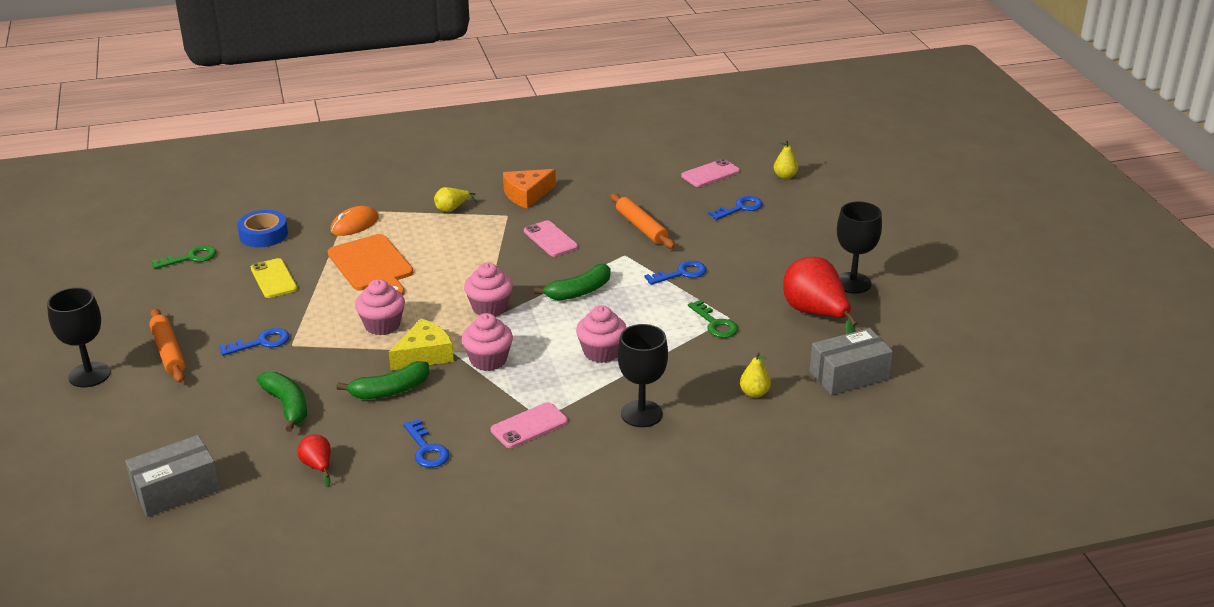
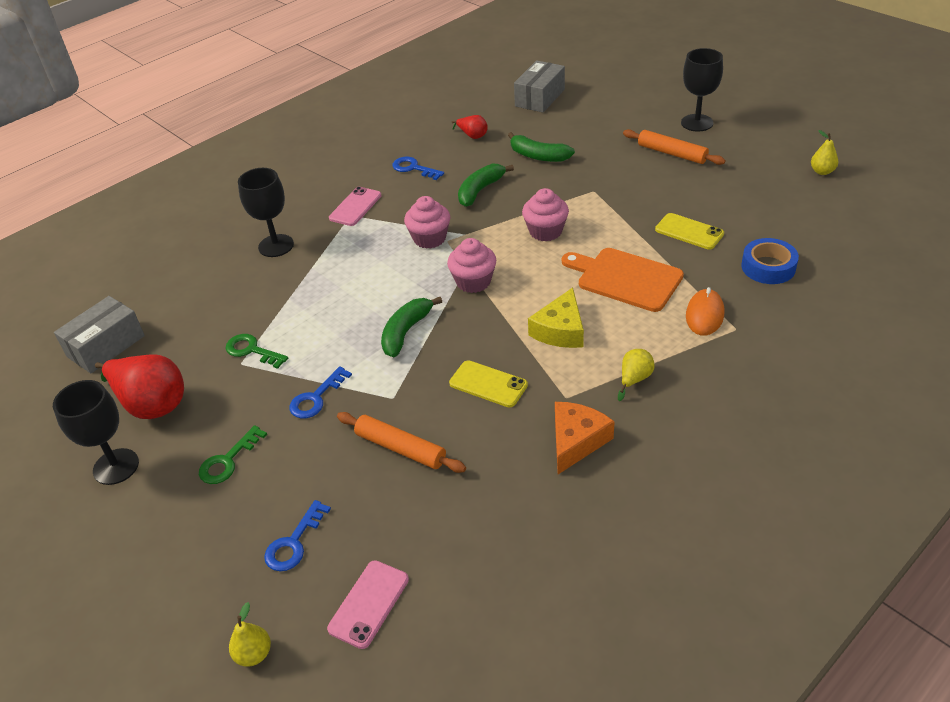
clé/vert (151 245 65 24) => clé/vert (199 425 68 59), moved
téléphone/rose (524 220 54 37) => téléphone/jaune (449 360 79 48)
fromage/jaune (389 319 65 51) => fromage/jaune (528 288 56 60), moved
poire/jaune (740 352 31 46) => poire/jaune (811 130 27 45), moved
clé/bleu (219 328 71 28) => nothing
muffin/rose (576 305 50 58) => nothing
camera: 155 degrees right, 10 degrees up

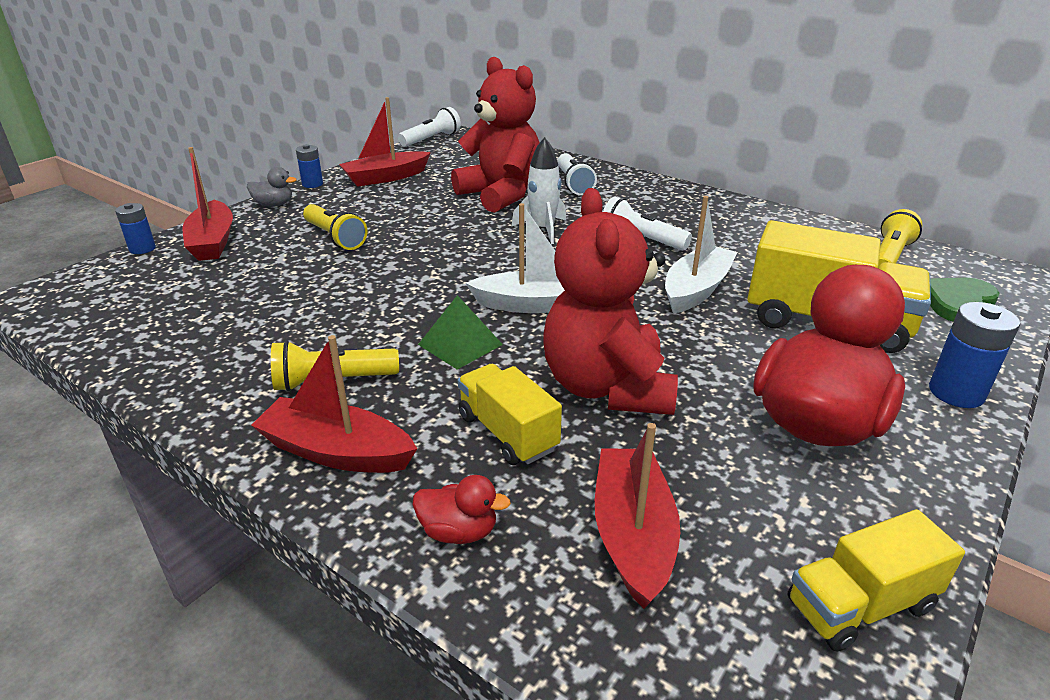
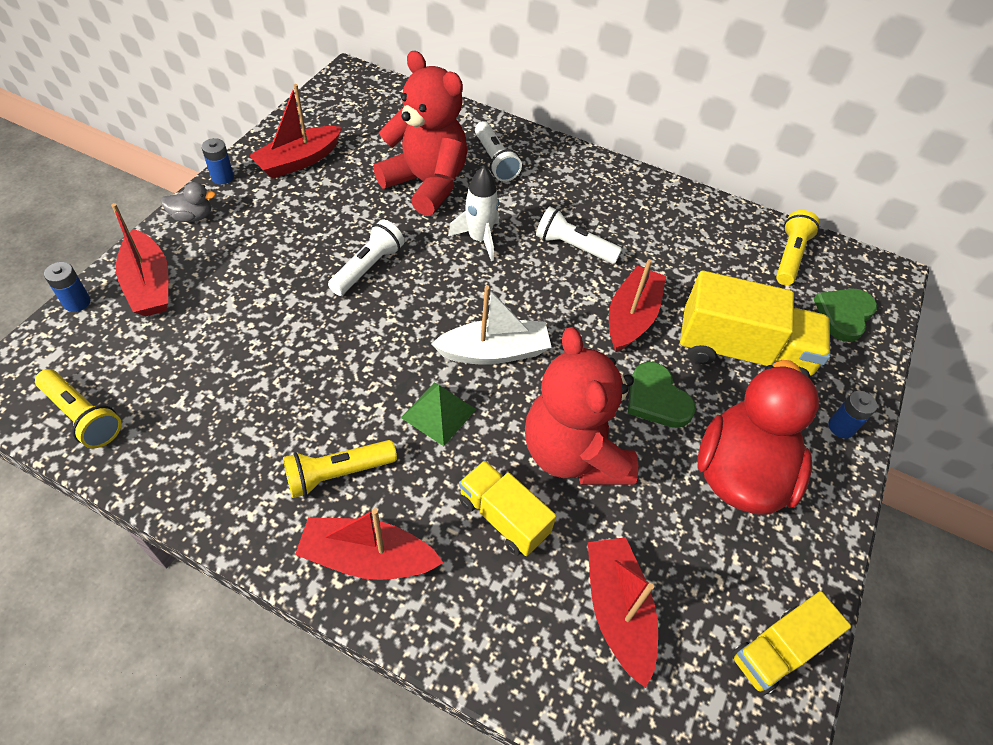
lampe de poche/jaune (303 204 65 46) => lampe de poche/jaune (35 369 87 79), moved
lampe de poche/blanc (398 107 63 40) => lampe de poche/blanc (328 220 76 76), moved
bateau/blanc (665 196 73 118) => bateau/rouge (609 259 57 94)
nothing => cœur/vert (628 362 68 66)
pile/bleu (929 302 91 106) => pile/bleu (828 391 49 47), x0.66
canard/rouge (413 475 98 69) => nothing
camera: 15 degrees left, 20 degrees up

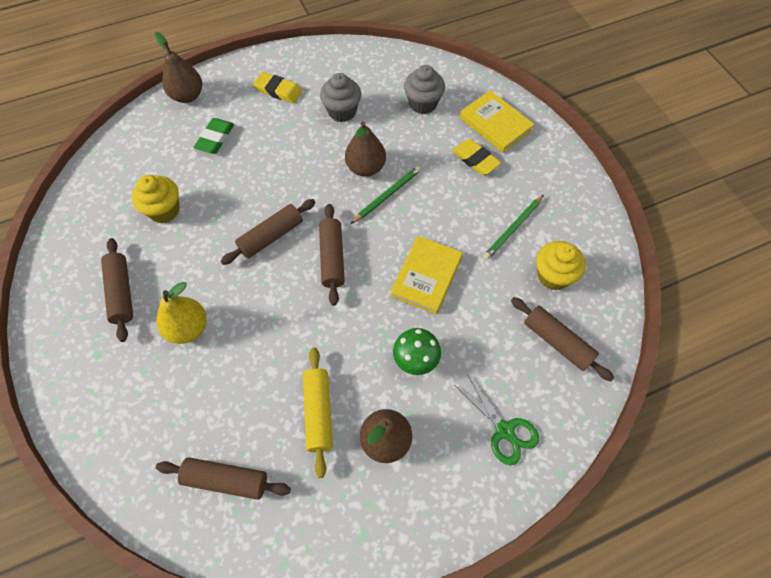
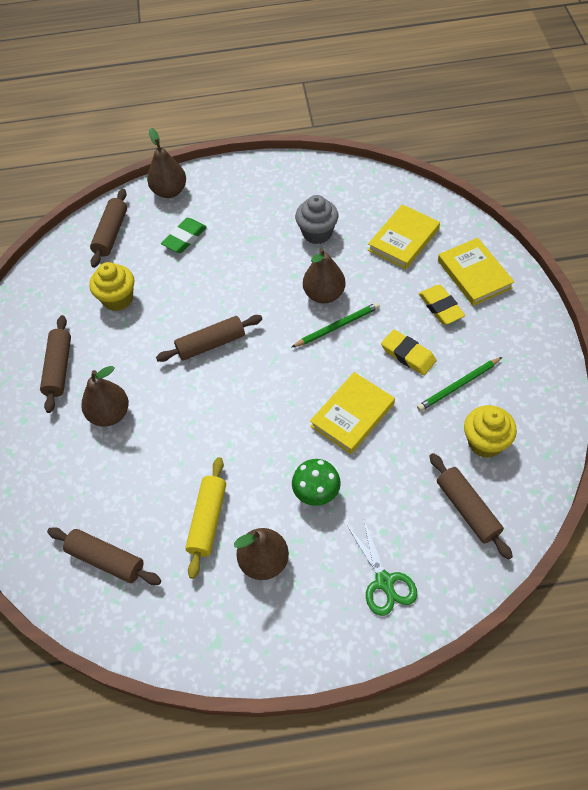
poire/jaune (156 282 51 62) => poire/marron (81 366 48 60)
rouleau à pâtisserie/marron (319 204 26 102) => rouleau à pâtisserie/marron (90 189 37 79), moved
muffin/gris (404 65 41 49) => livre/jaune (368 204 72 65)
gomme/jaune (253 72 49 31) => gomme/jaune (381 329 55 46), moved
camera: 20 degrees right, 5 degrees down

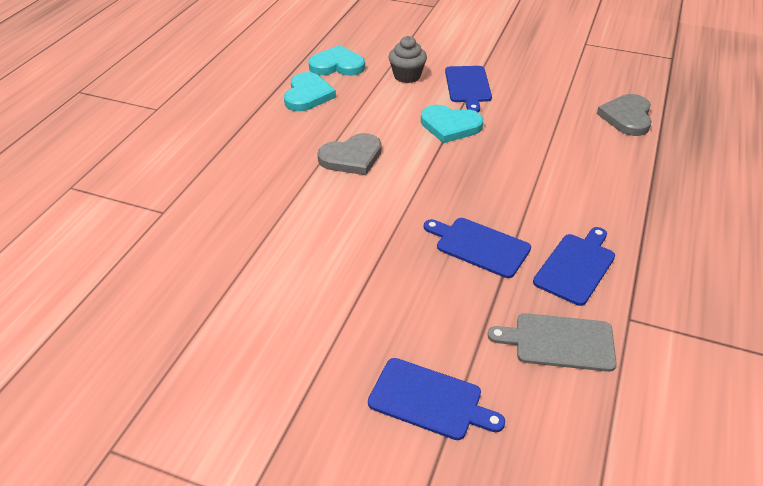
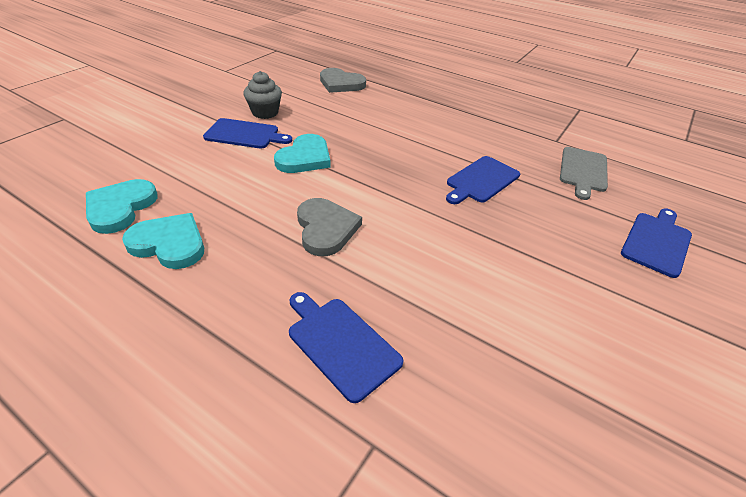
muffin/gris (388 36 39 47) => muffin/gris (243 71 39 48), moved
planche à découper/bleu (533 227 82 79) => planche à découper/bleu (289 292 114 111), moved
camera: 80 degrees left, 0 degrees up

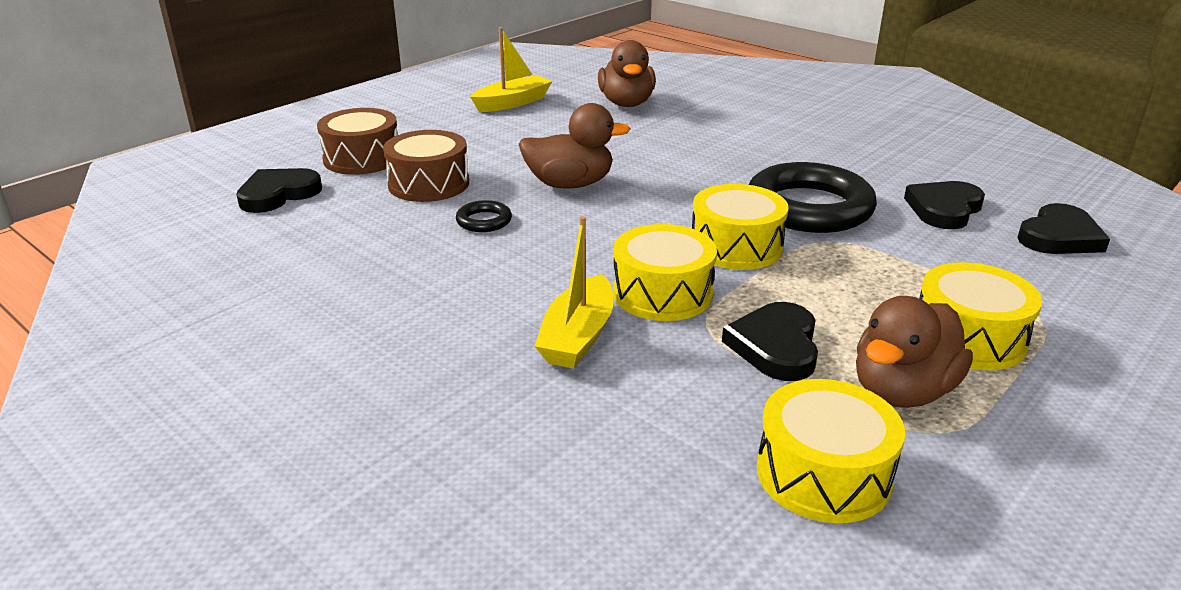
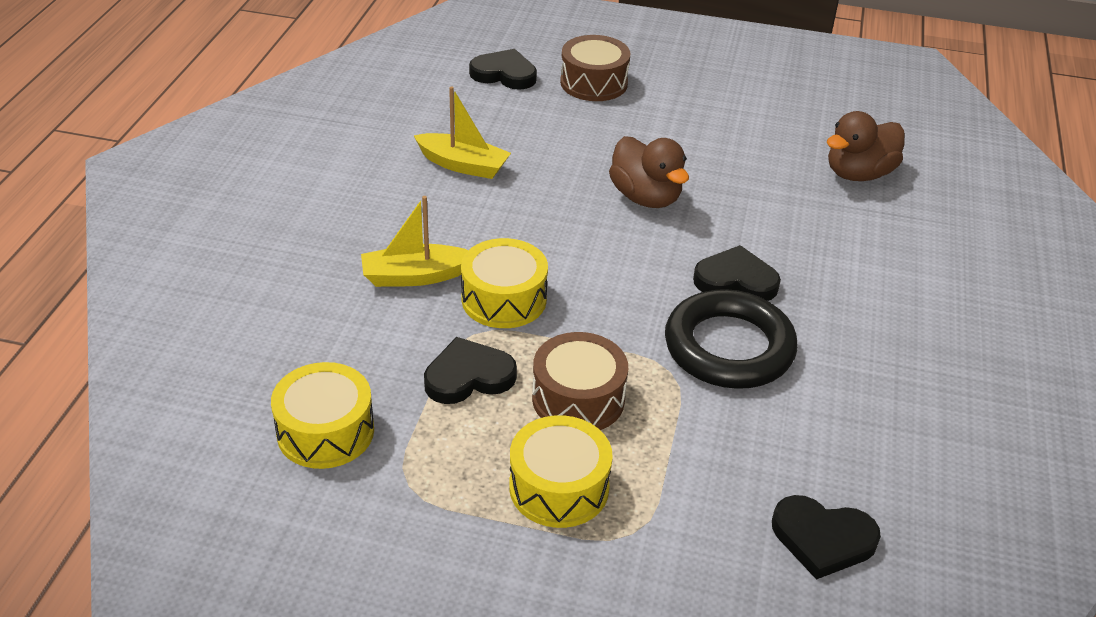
bateau/jaune (470 27 82 85) => bateau/jaune (413 86 98 93), moved
tambour/marron (383 130 86 72) => tambour/marron (532 332 96 98), moved
cœur/noir (904 181 81 48) => cœur/noir (693 245 88 56), moved
anneau/noir (456 200 56 32) => nothing
tambour/jaune (692 184 97 86) => nothing
canard/marron (856 296 117 112) => nothing
camera: 60 degrees right, 10 degrees up

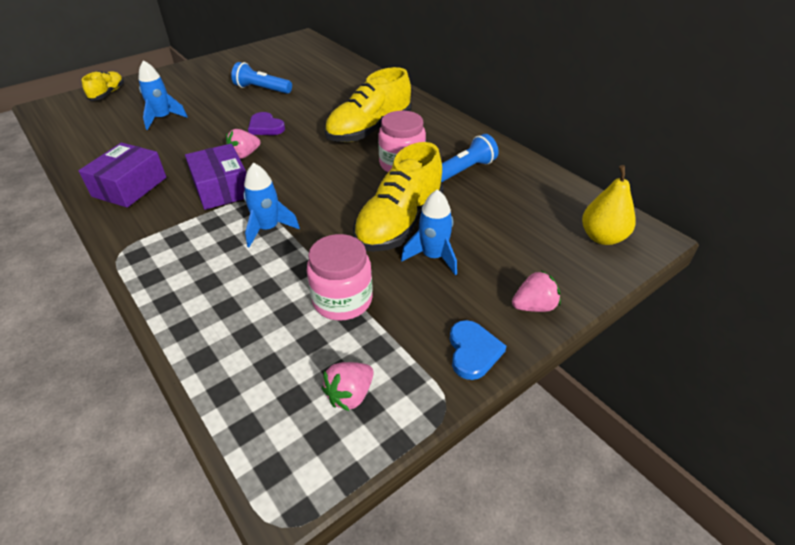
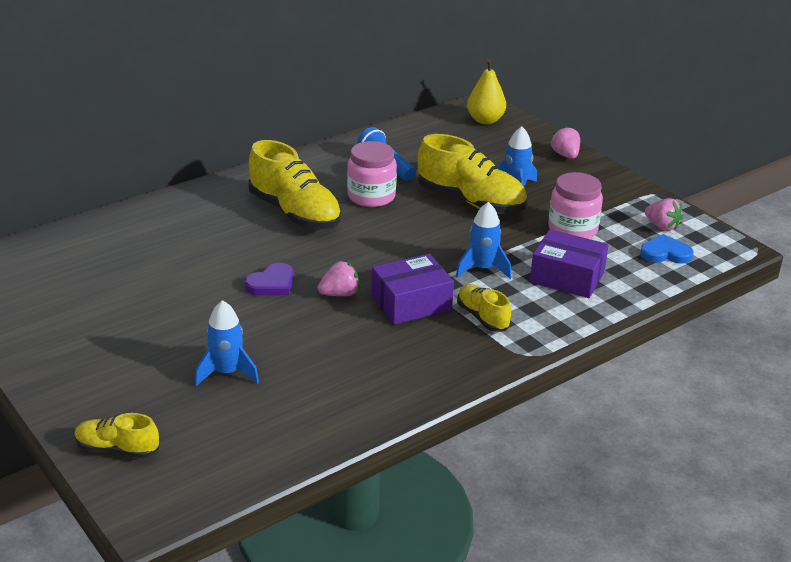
fraise/rose (226 129 34 30) => fraise/rose (318 261 42 35), 75 degrees counterclockwise
nothing => chaussure/jaune (457 284 54 48)
boîte/violet (79 143 87 65) => boîte/violet (530 229 79 69), moved
cœur/bleu (450 320 56 60) => cœur/bleu (640 234 53 30), moved
lampe de poche/bleu (231 62 61 32) => nothing
camera: 90 degrees left, 10 degrees down

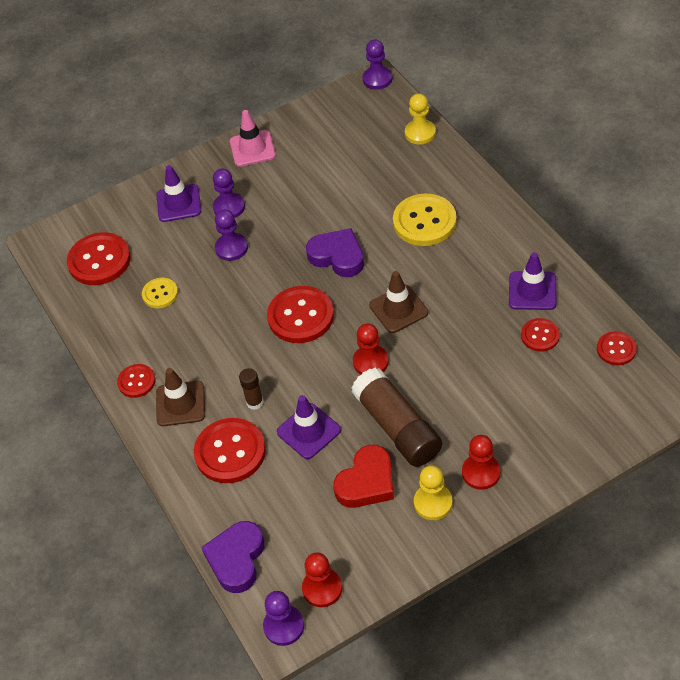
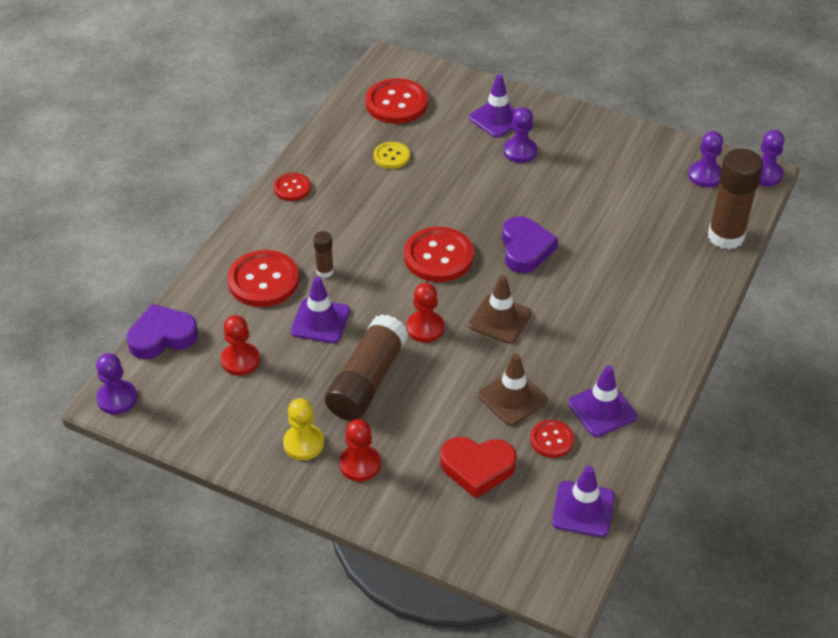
pion/rouge (302 552 40 55) => pion/rouge (221 315 39 61), moved
cœur/rouge (333 445 61 63) => cœur/rouge (440 437 77 62), moved
cône de chantier/marron (156 368 49 58) => cône de chantier/marron (478 354 70 72), moved
bouton/rouge (597 331 40 34) => cône de chantier/violet (552 466 63 71)
pion/violet (215 209 33 52) => pion/violet (688 131 35 56), moved
pion/jaune (405 93 31 51) => bâton de colle/marron (708 149 55 101)
cône de chantier/rose (230 110 46 57) => nothing
bouton/jaune (393 193 64 53) => nothing
camera: 50 degrees right, 5 degrees down

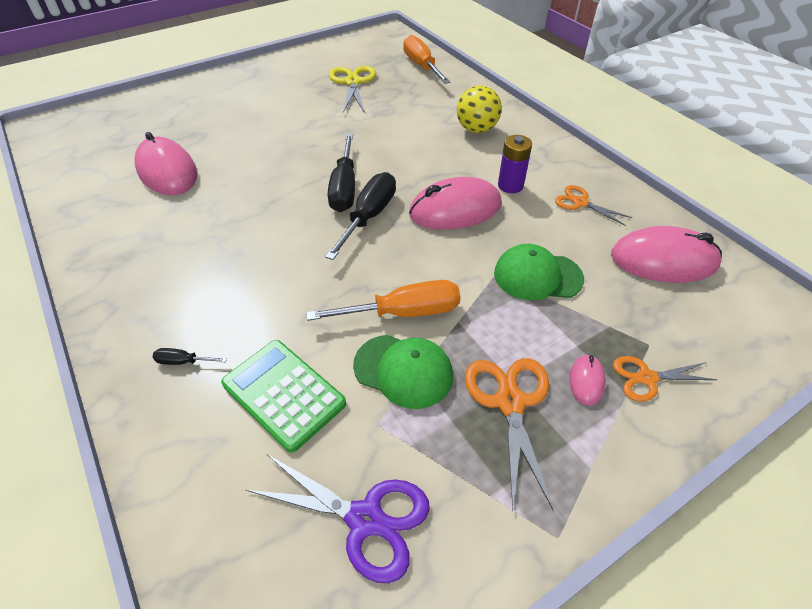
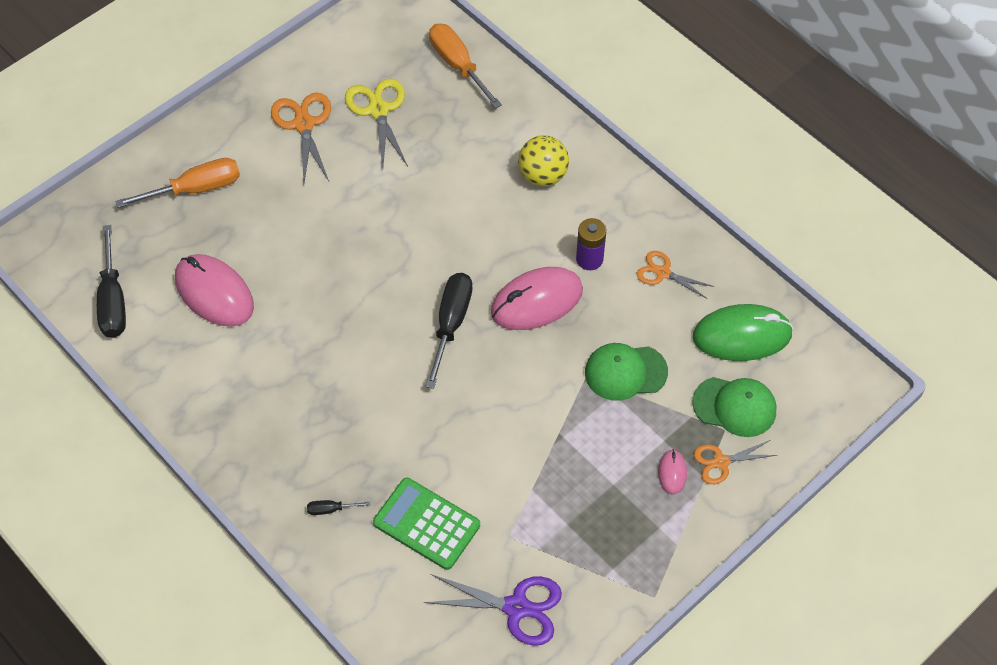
tournevis/noir (328 134 27 78) => tournevis/noir (97 225 29 113), moved
tournevis/orange (306 280 155 41) => tournevis/orange (115 158 125 50), moved
ciseaux/orange (465 358 88 152) => ciseaux/orange (271 93 60 90), moved
casquette/vert (353 335 100 74) => casquette/vert (692 377 85 60), moved
souris/rose (611 226 111 57) => souris/vert (693 304 100 57)
camera: 10 degrees left, 10 degrees up

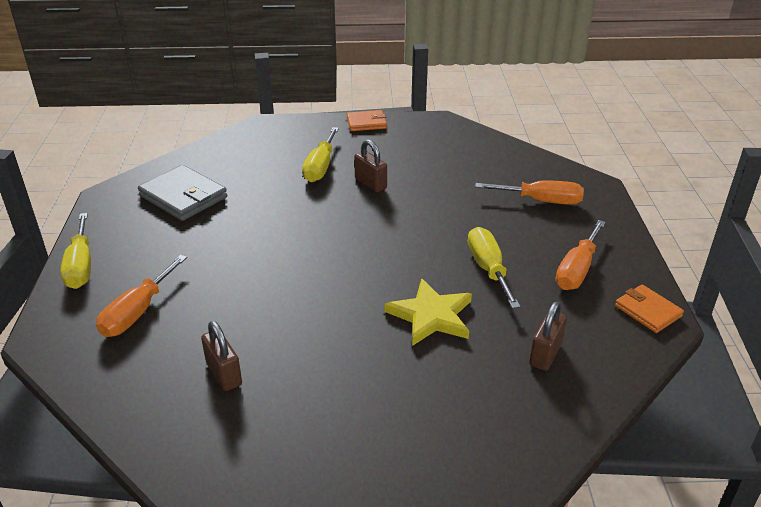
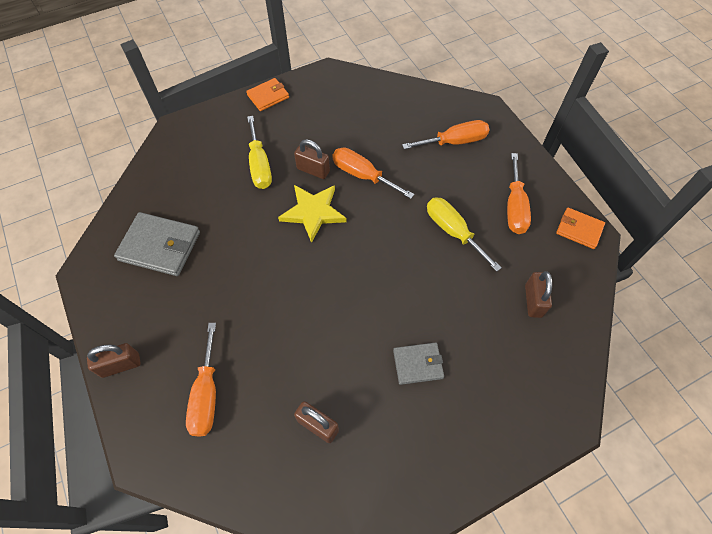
tournevis/jaune (60 213 31 76) => cadenas/marron (87 343 54 35)
étoile/jaune (384 278 88 68) => étoile/jaune (278 185 69 58), moved
nothing => tournevis/orange (332 147 82 52)
nothing => portefeuille/gris (393 343 51 42)
camera: 25 degrees left, 25 degrees up

